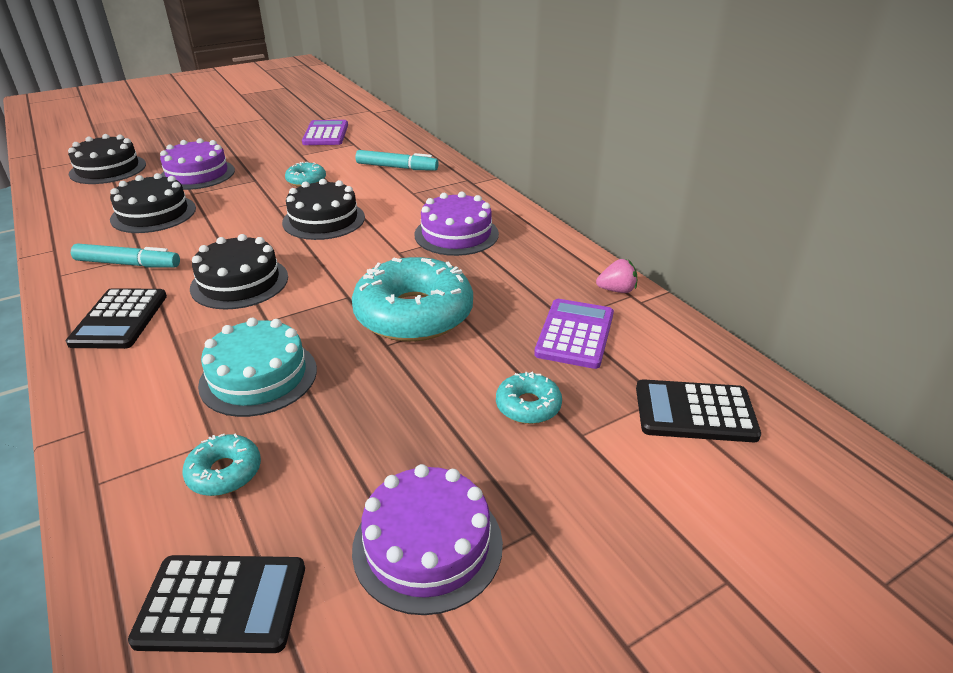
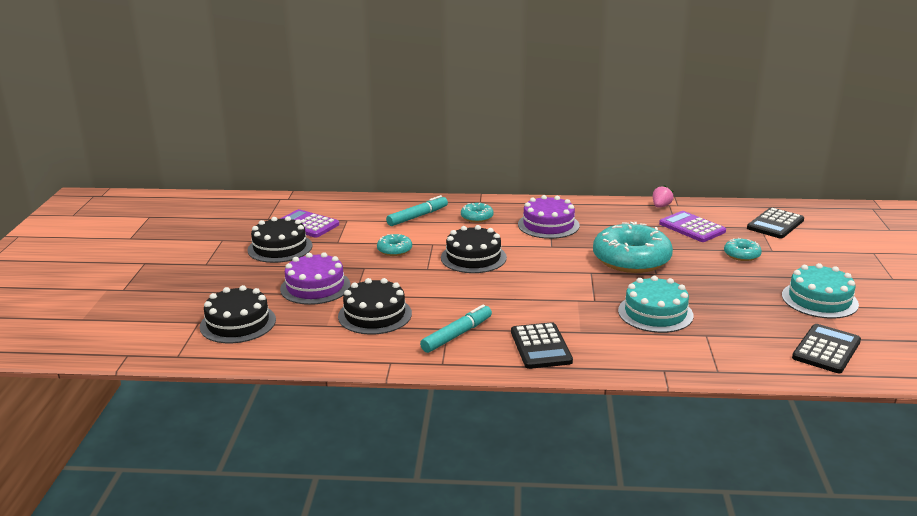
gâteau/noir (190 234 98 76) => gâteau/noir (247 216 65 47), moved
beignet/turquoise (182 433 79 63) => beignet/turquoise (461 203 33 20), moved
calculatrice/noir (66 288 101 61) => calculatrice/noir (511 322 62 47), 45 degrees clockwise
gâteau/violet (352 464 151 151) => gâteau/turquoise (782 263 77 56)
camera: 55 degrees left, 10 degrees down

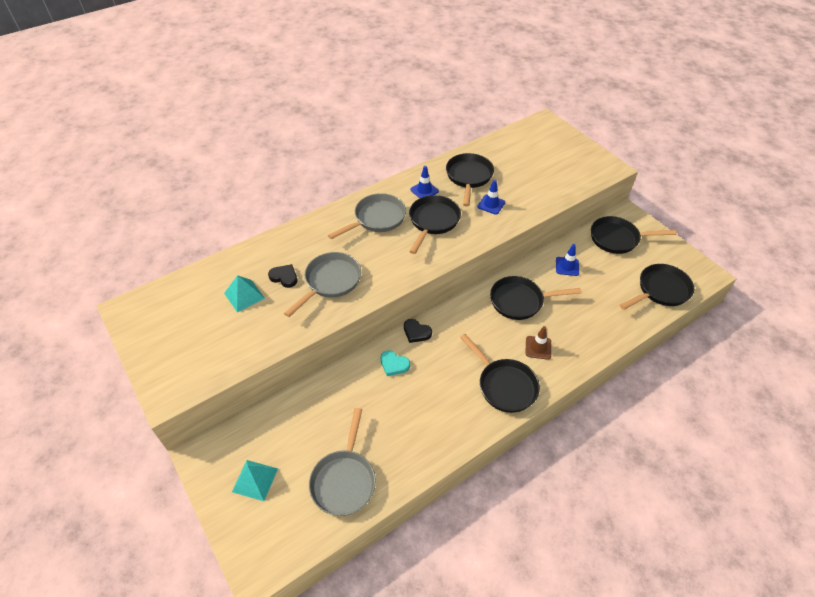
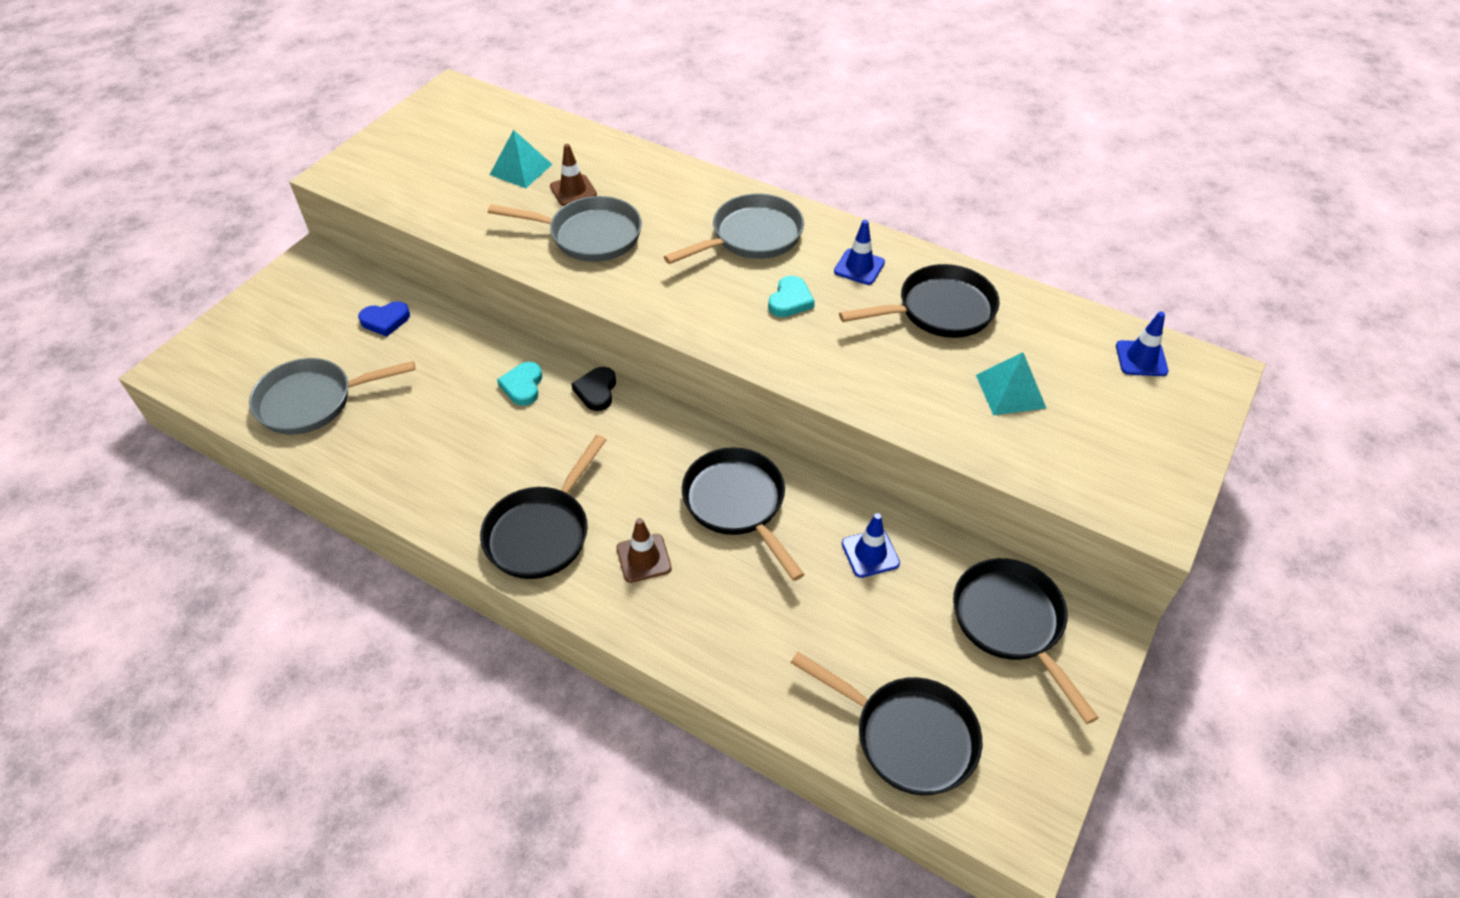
nothing => cœur/bleu (358 301 52 36)
cœur/noir (268 264 29 24) => cône de chantier/marron (550 144 47 62)
poêle/gris (328 193 78 46) => poêle/gris (664 193 140 71), 60 degrees counterclockwise
poêle/noir (409 195 52 59) => cœur/turquoise (768 276 47 41)
pyramide/turquoise (232 460 46 41) => pyramide/turquoise (976 352 70 63), moved
cône de chantier/bleu (477 180 28 35) => cône de chantier/bleu (1116 311 52 65), moved
camera: 65 degrees right, 0 degrees up

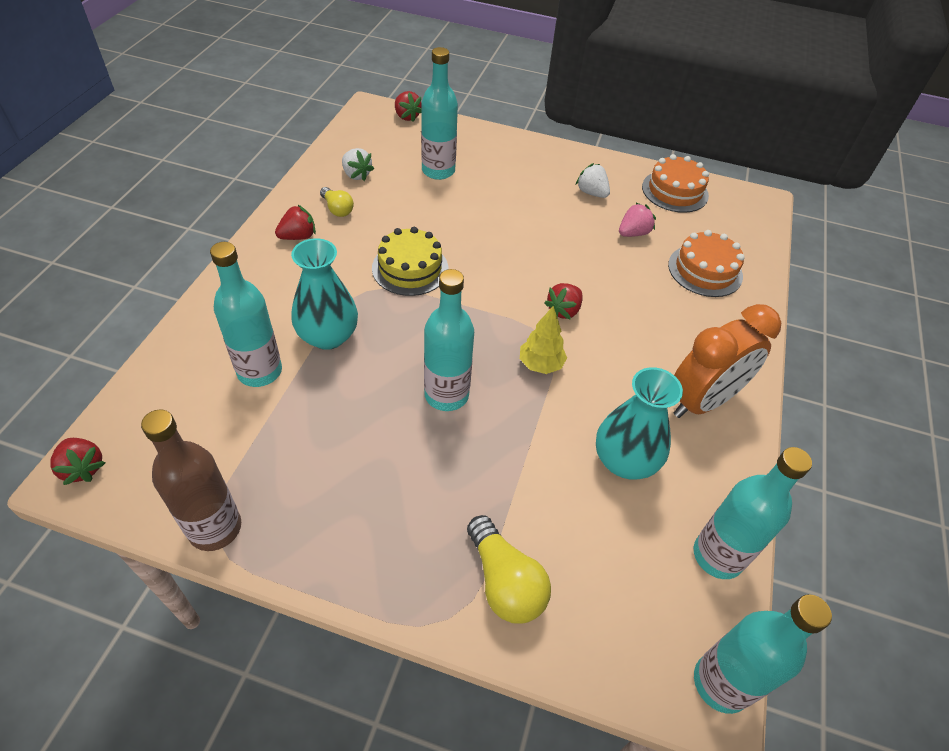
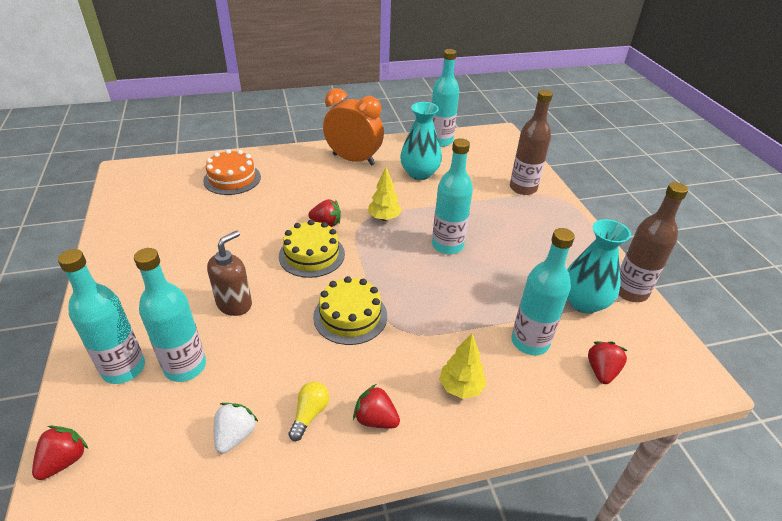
bouteille/turquoise (694 594 138 120) => bouteille/turquoise (58 249 87 135), moved
nothing => distributeur de savon/marron (207 230 45 86)
nothing => gâteau/jaune (279 220 66 58)
nothing => arbre/jaune (439 333 48 66)
ampoule/jaune (467 515 84 108) => bouteille/marron (510 89 43 106)
vase/turquoise (291 238 67 112) => vase/turquoise (567 219 64 95), moved
fraise/rouge (50 438 55 47) => fraise/rouge (588 341 40 43), moved
fraise/blanc (576 163 34 35) => nothing
fraise/rose (619 203 37 34) => nothing
gâteau/orange (642 154 67 59) => nothing
camera: 120 degrees left, 10 degrees down

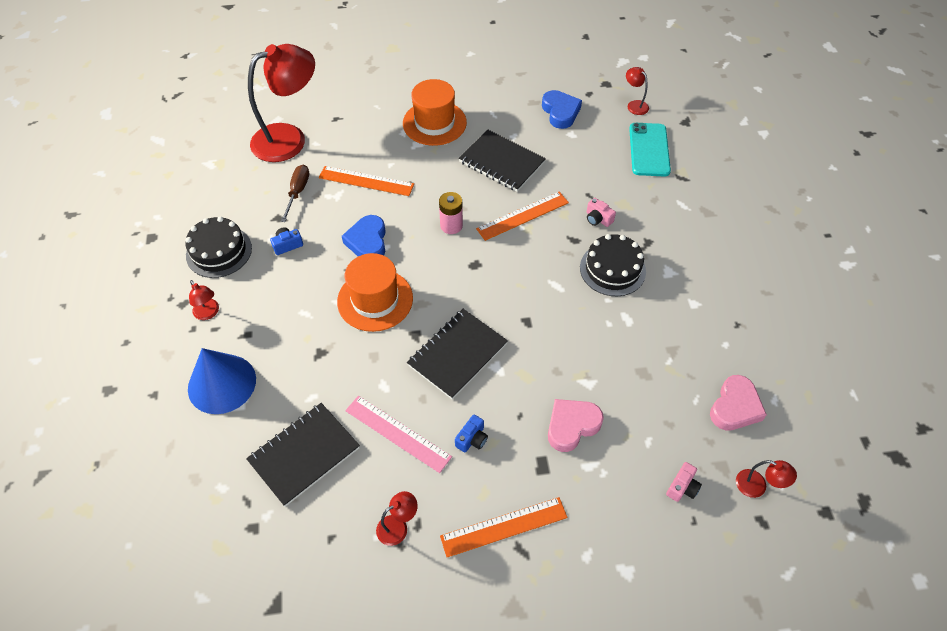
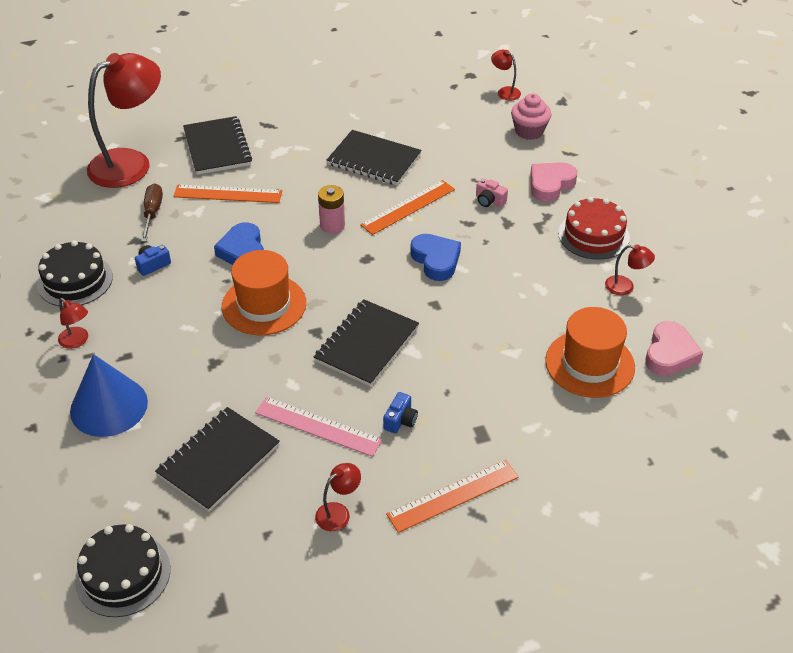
gâteau/noir (580 234 66 62) => gâteau/noir (75 524 95 93), moved
nothing => carnet/noir (183 116 69 59)
cœur/bleu (542 90 40 39) => cœur/bleu (410 234 51 47), moved
téléphone/turquoise (629 123 42 54) => muffin/rose (511 93 41 47)
cœur/rose (548 399 56 53) => cœur/rose (530 162 47 40), moved
chapeau/orange (403 79 64 67) => chapeau/orange (545 307 90 91), moved
nothing => gâteau/rouge (558 197 72 63)
lampe/rouge (736 460 61 38) => lampe/rouge (605 244 50 51), moved
appareil photo/rose (666 462 36 40) => nothing
camera: 10 degrees left, 10 degrees down

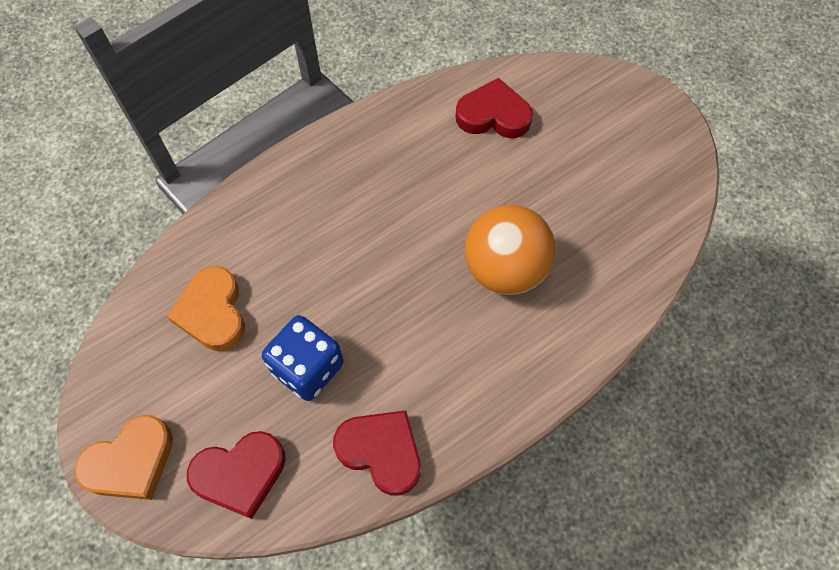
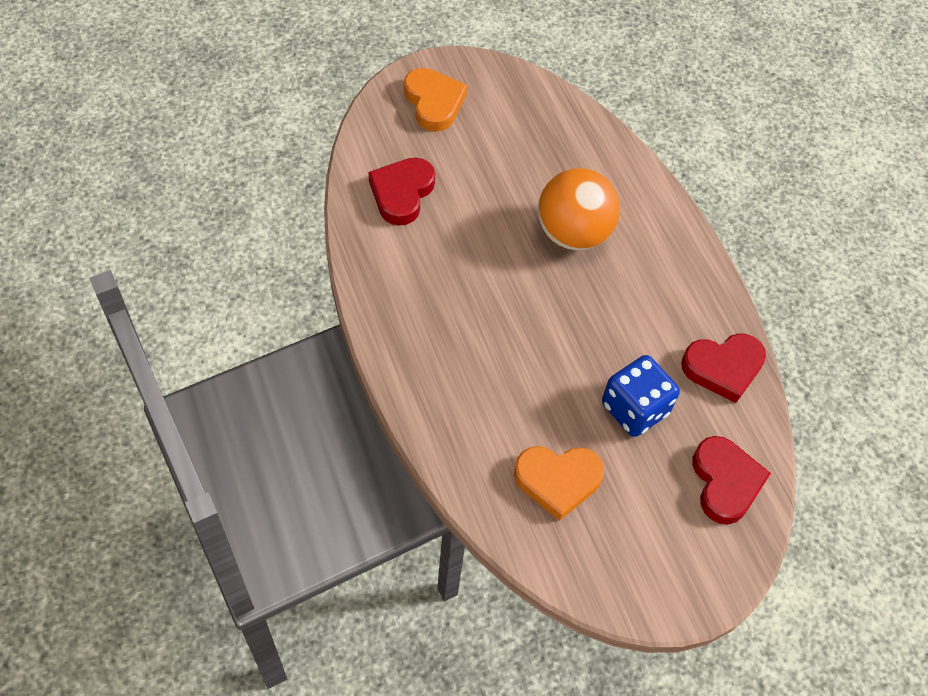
cœur/orange (74 415 99 85) => cœur/orange (404 68 63 64), moved
cœur/rouge (333 410 88 86) => cœur/rouge (681 333 85 70), 150 degrees counterclockwise
camera: 80 degrees left, 5 degrees down

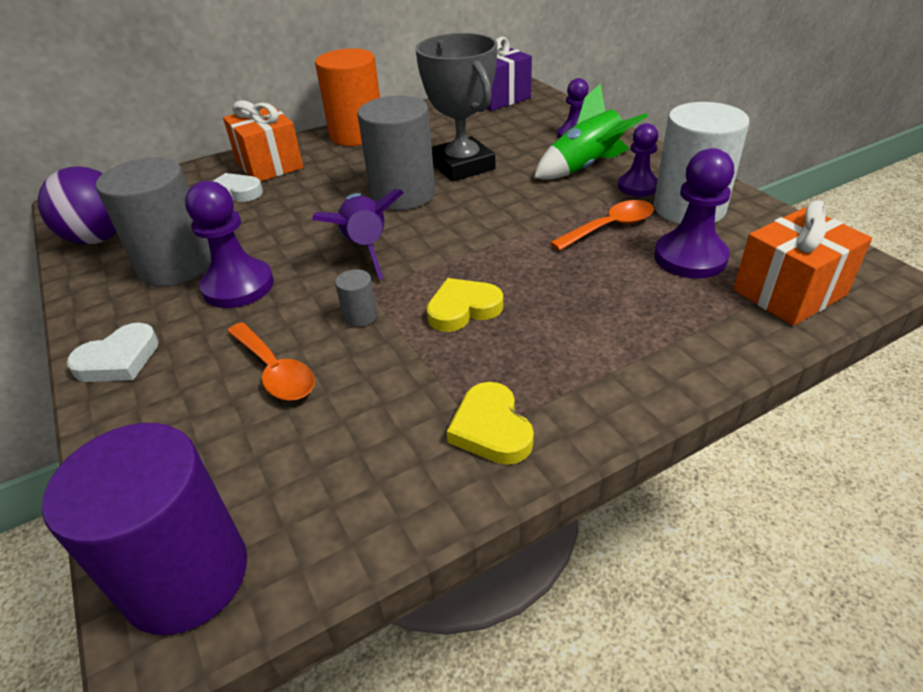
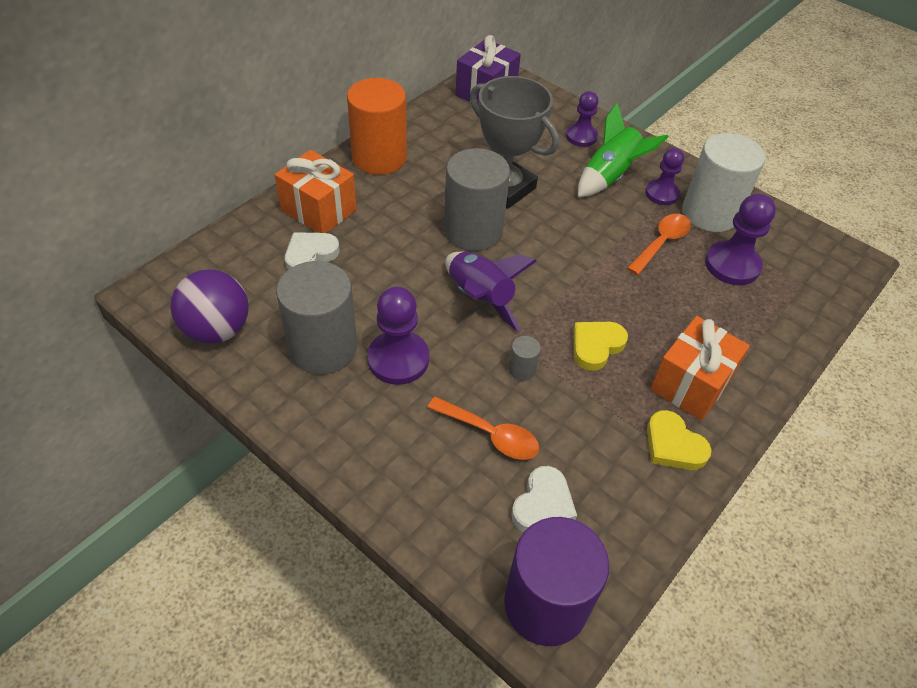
cœur/blanc (67 323 92 59) => cœur/blanc (511 466 66 66), moved
cadeau/orange (733 201 139 125) => cadeau/orange (650 316 100 105), moved
camera: 25 degrees left, 10 degrees up

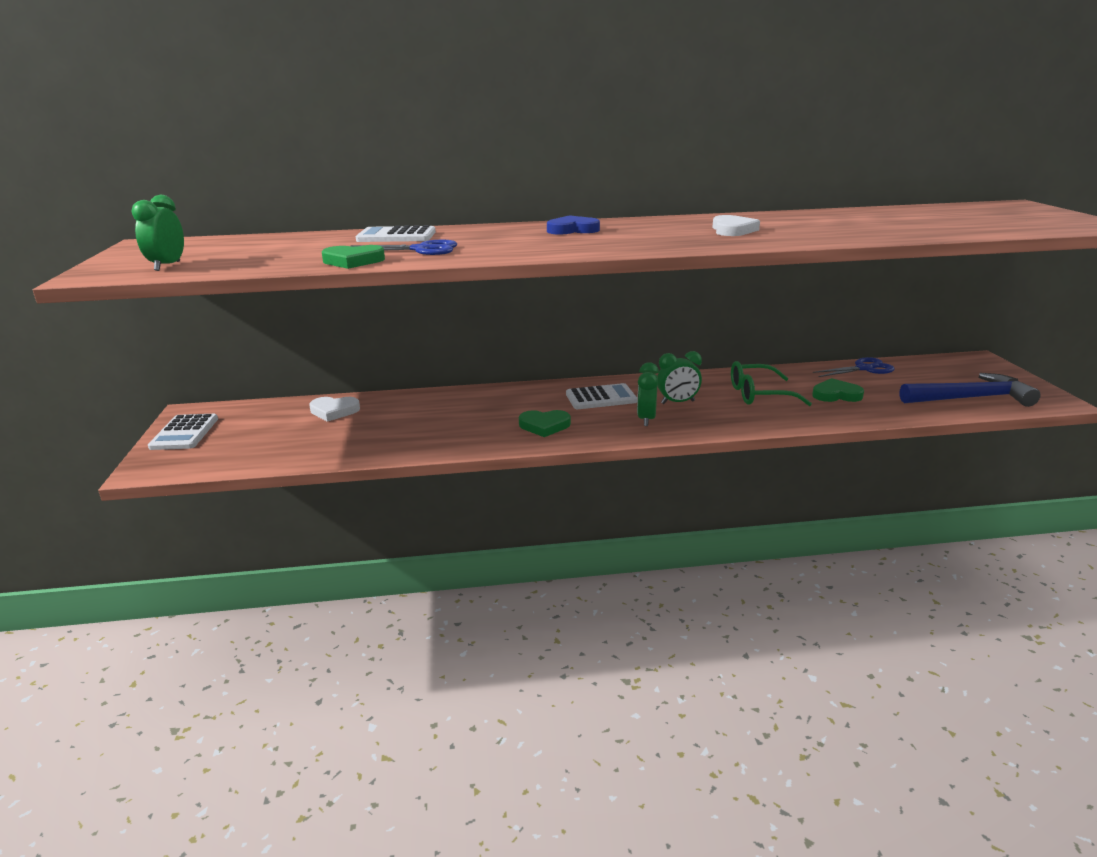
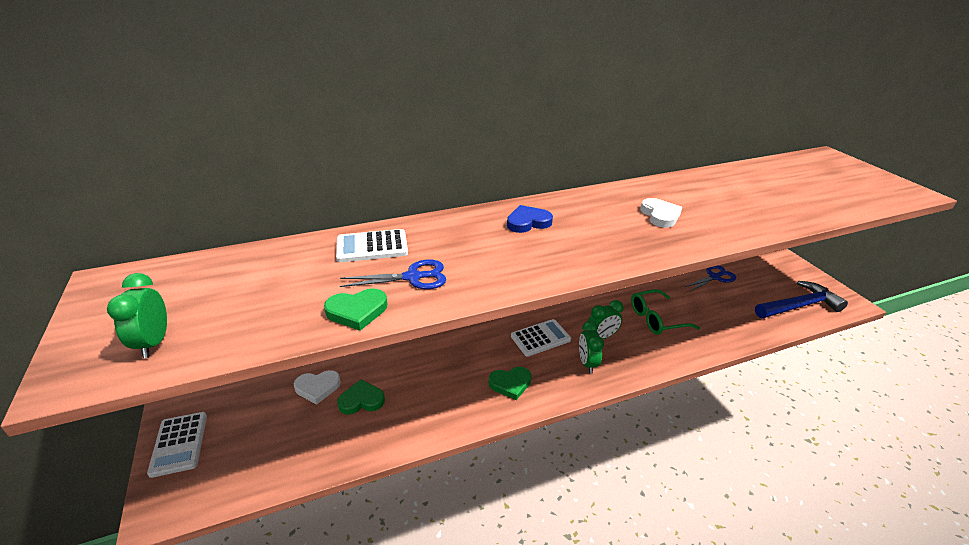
cœur/vert (812 378 52 24) => cœur/vert (337 379 48 36), moved
camera: 15 degrees left, 10 degrees up

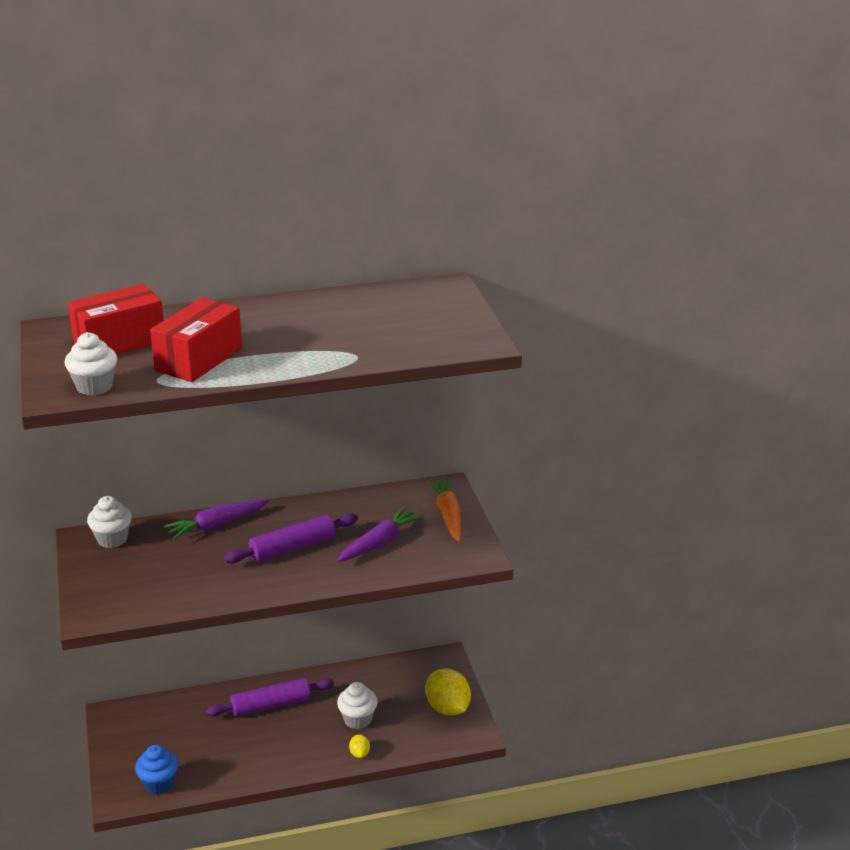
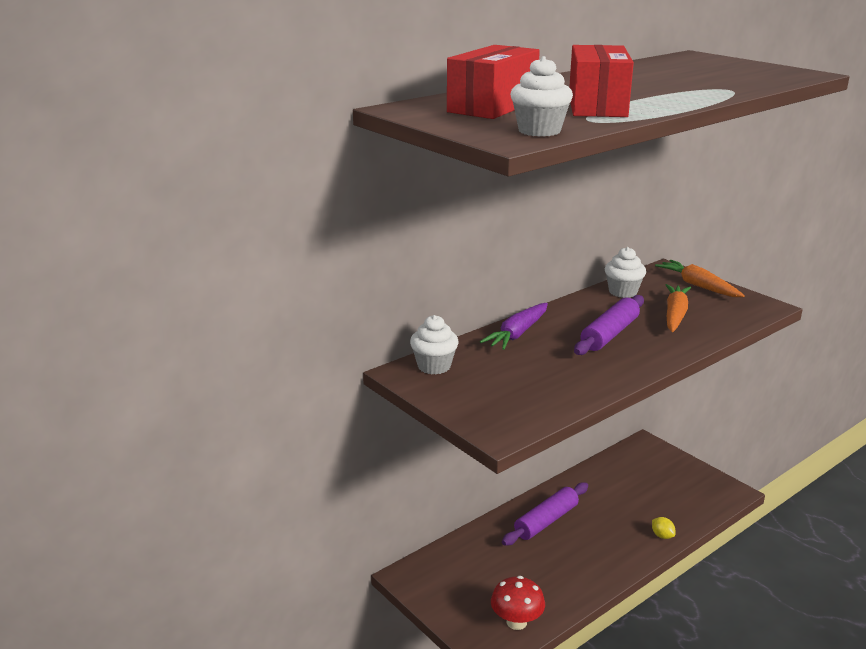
muffin/bleu (135 745 43 50) => champignon/rouge (491 576 54 54)
muffin/blanc (337 682 41 47) => muffin/blanc (605 247 41 51), moved
carotte/violet (337 507 86 55) => carotte/orange (666 284 25 48)
citron/jaune (426 669 45 47) => nothing
camera: 25 degrees left, 5 degrees down

